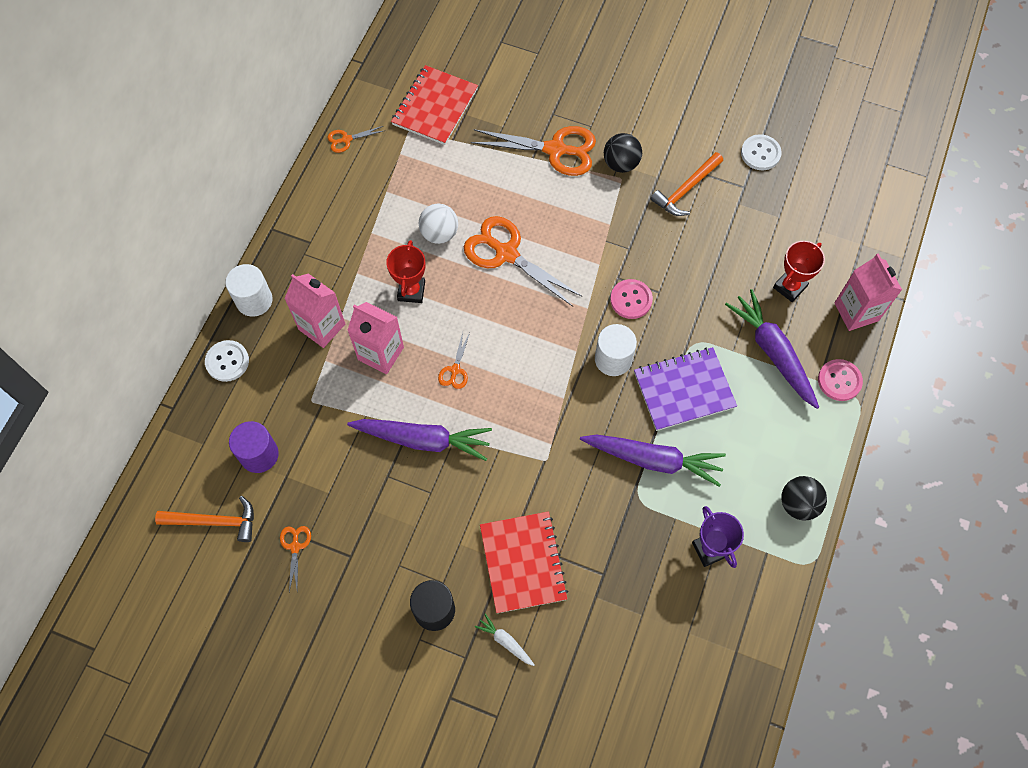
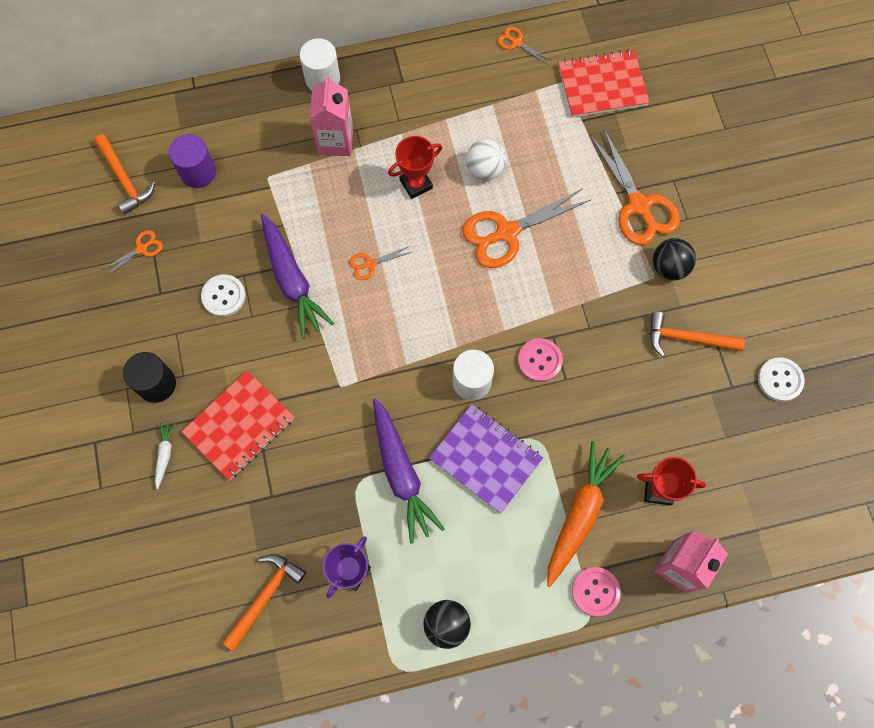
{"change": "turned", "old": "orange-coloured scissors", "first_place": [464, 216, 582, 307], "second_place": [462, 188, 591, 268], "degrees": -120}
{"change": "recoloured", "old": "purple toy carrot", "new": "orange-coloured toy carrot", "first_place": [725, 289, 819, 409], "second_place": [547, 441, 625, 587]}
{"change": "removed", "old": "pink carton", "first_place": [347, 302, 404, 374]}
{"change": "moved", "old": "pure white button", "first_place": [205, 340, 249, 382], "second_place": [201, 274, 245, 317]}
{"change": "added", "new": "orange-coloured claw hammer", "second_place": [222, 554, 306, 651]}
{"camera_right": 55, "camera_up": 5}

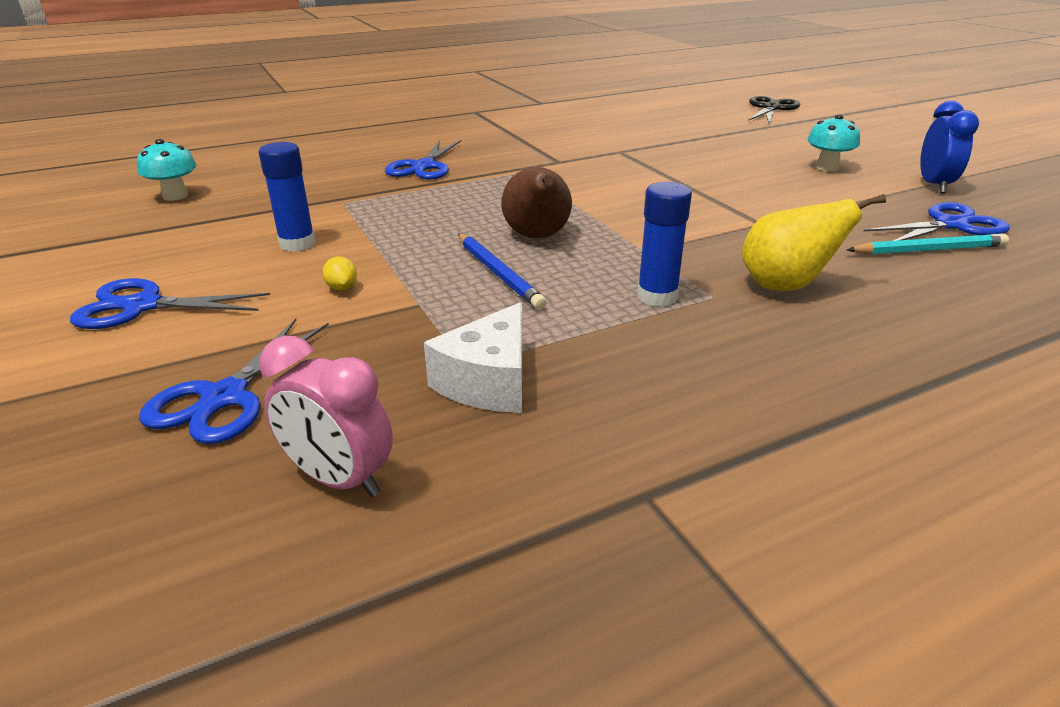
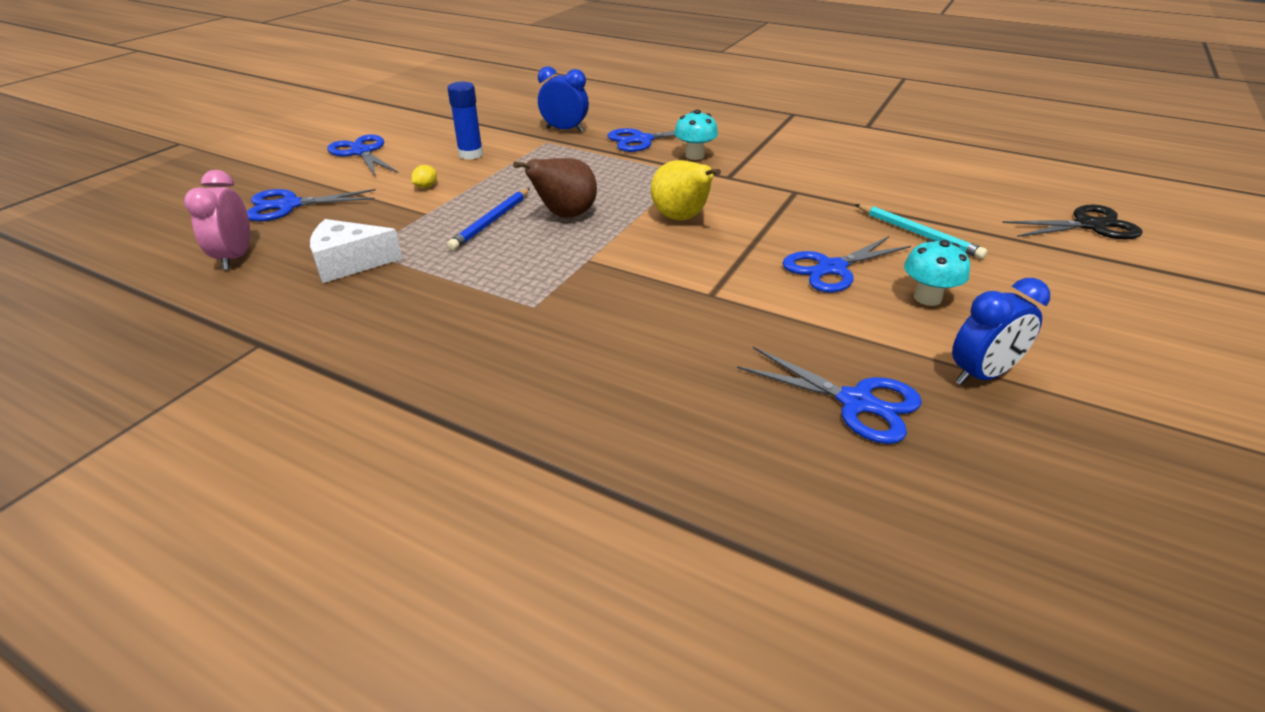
{"change": "moved", "old": "aqua fungus", "first_place": [137, 139, 196, 201], "second_place": [674, 109, 718, 160]}
{"change": "removed", "old": "cobalt glue", "first_place": [637, 182, 692, 307]}
{"change": "moved", "old": "yellow toy pear", "first_place": [741, 194, 886, 291], "second_place": [651, 160, 721, 220]}
{"change": "moved", "old": "aqua wooden pencil", "first_place": [847, 234, 1009, 255], "second_place": [855, 204, 987, 259]}
{"change": "added", "new": "cobalt clock", "second_place": [538, 66, 589, 132]}
{"change": "added", "new": "cobalt scissors", "second_place": [782, 236, 911, 293]}
{"camera_right": 55, "camera_up": 5}

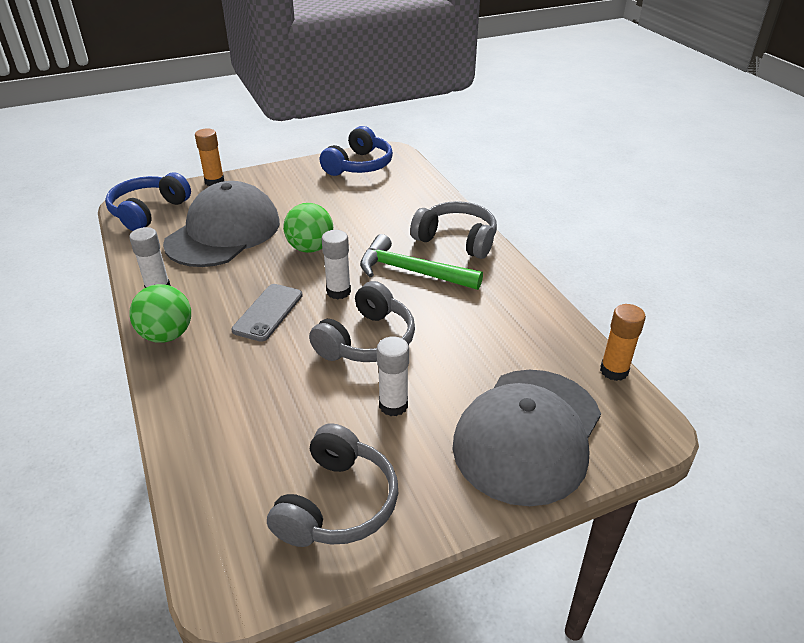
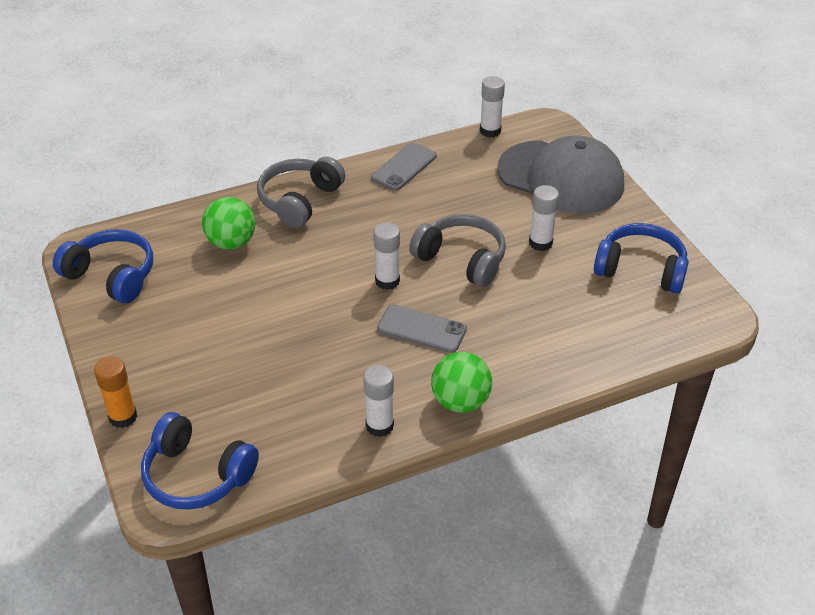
{"change": "removed", "old": "gray cap", "first_place": [163, 181, 280, 267]}
{"change": "moved", "old": "emerald ball", "first_place": [283, 203, 333, 253], "second_place": [202, 197, 255, 250]}
{"change": "removed", "old": "emerald claw hammer", "first_place": [360, 234, 483, 290]}
{"change": "recoloured", "old": "orange-coloured glue", "new": "pure white glue", "first_place": [600, 304, 646, 381], "second_place": [480, 76, 505, 137]}
{"change": "recoloured", "old": "gray over-ear headphones", "new": "cobalt over-ear headphones", "first_place": [267, 423, 398, 547], "second_place": [594, 223, 689, 294]}
{"change": "added", "new": "gray phone", "second_place": [371, 143, 437, 191]}
{"camera_right": -90, "camera_up": 5}

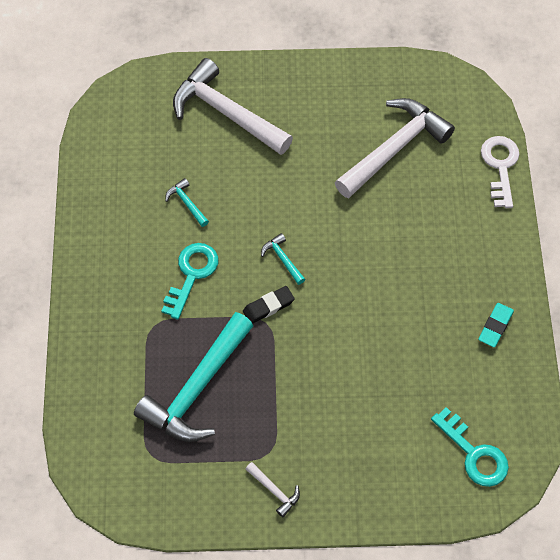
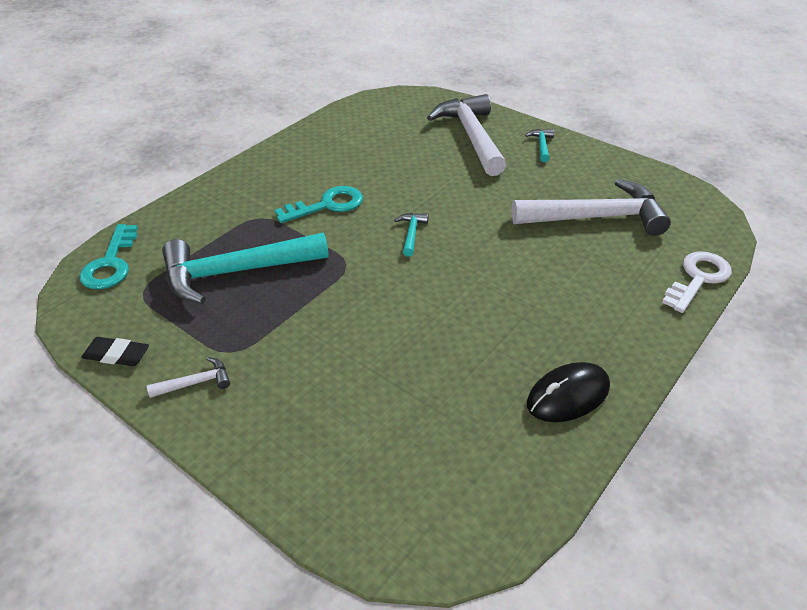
{"change": "moved", "old": "aqua claw hammer", "first_place": [165, 178, 209, 227], "second_place": [525, 129, 554, 162]}
{"change": "moved", "old": "ebony gum eraser", "first_place": [243, 286, 295, 324], "second_place": [81, 337, 149, 366]}
{"change": "replaced", "old": "aqua gum eraser", "new": "ebony mouse", "first_place": [478, 303, 514, 347], "second_place": [527, 362, 610, 422]}
{"change": "moved", "old": "aqua door key", "first_place": [431, 407, 509, 487], "second_place": [79, 224, 138, 289]}
{"change": "turned", "old": "pure white claw hammer", "first_place": [245, 462, 300, 517], "second_place": [147, 357, 230, 398], "degrees": -105}
{"camera_right": 40, "camera_up": -20}

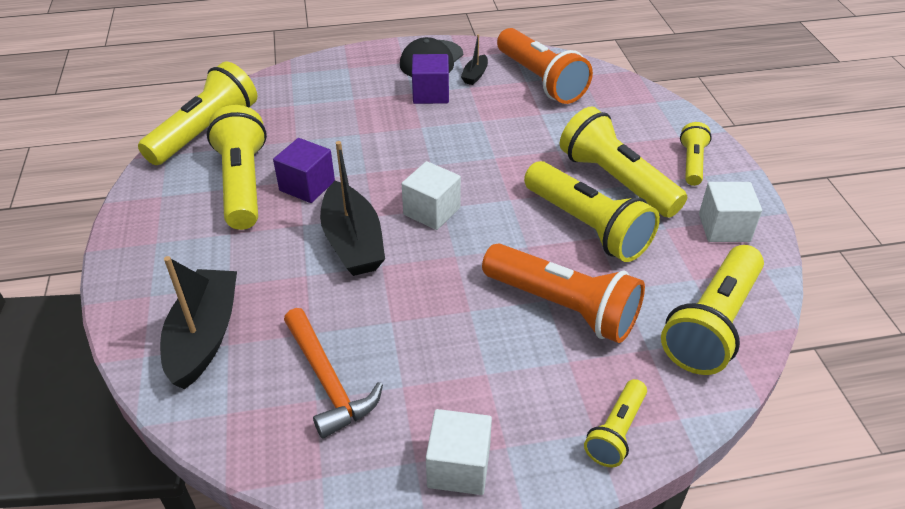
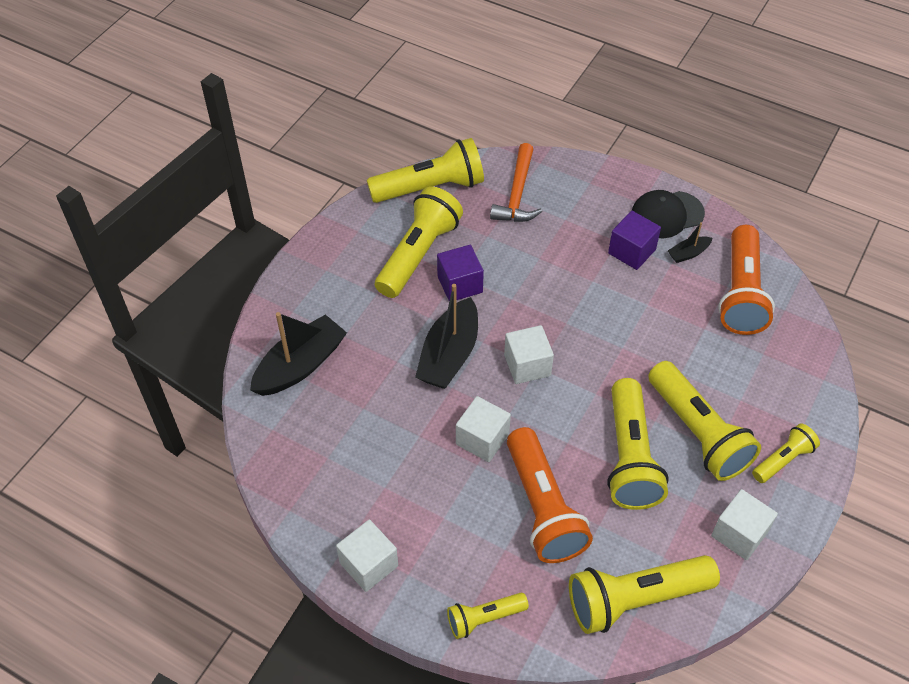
{"change": "turned", "old": "yellow pocket torch", "first_place": [560, 107, 687, 218], "second_place": [648, 361, 761, 481], "degrees": 150}
{"change": "moved", "old": "orange-coloured claw hammer", "first_place": [284, 308, 383, 439], "second_place": [490, 143, 542, 222]}
{"change": "added", "new": "pure white cube", "second_place": [456, 396, 511, 462]}
{"camera_right": 40, "camera_up": 10}

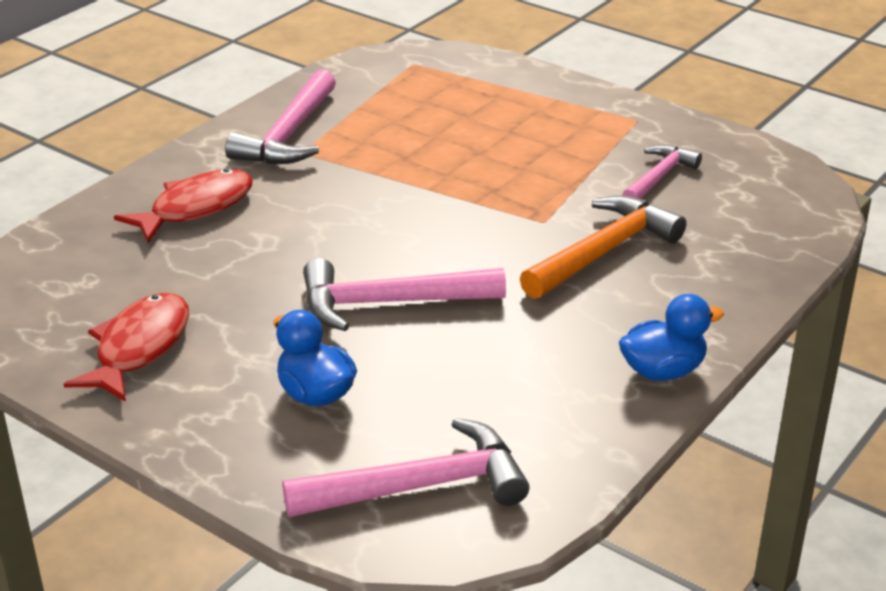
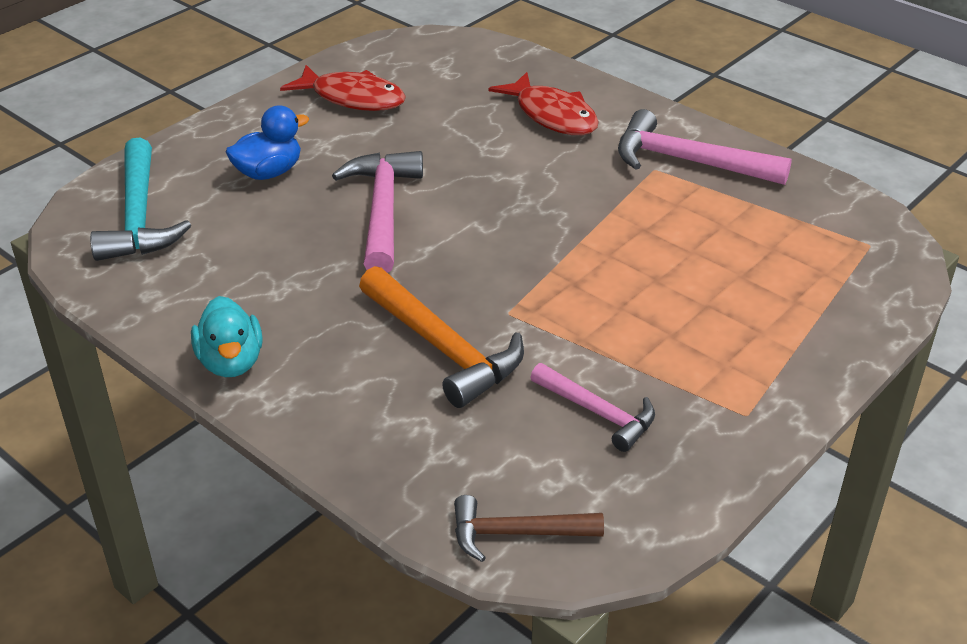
{"change": "recoloured", "old": "cobalt toy duck", "new": "aqua toy duck", "first_place": [619, 294, 724, 381], "second_place": [191, 296, 263, 377]}
{"change": "recoloured", "old": "pink claw hammer", "new": "aqua claw hammer", "first_place": [282, 418, 530, 517], "second_place": [90, 138, 191, 261]}
{"change": "added", "new": "dark brown claw hammer", "second_place": [454, 495, 604, 562]}
{"camera_right": 95, "camera_up": 5}

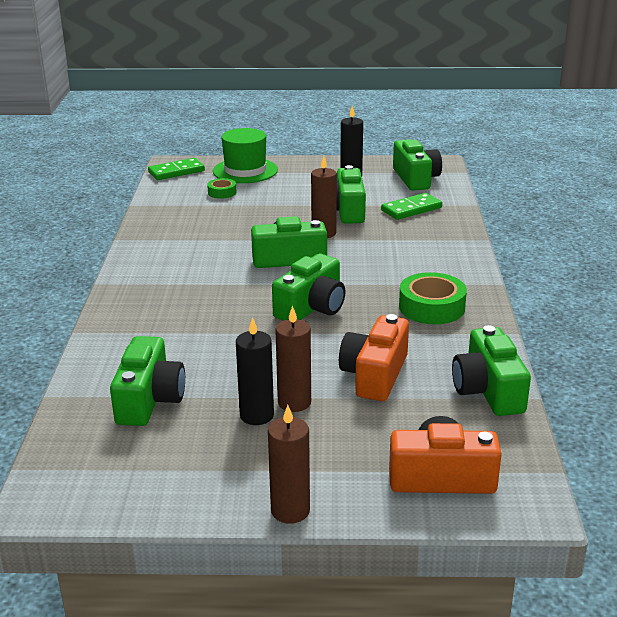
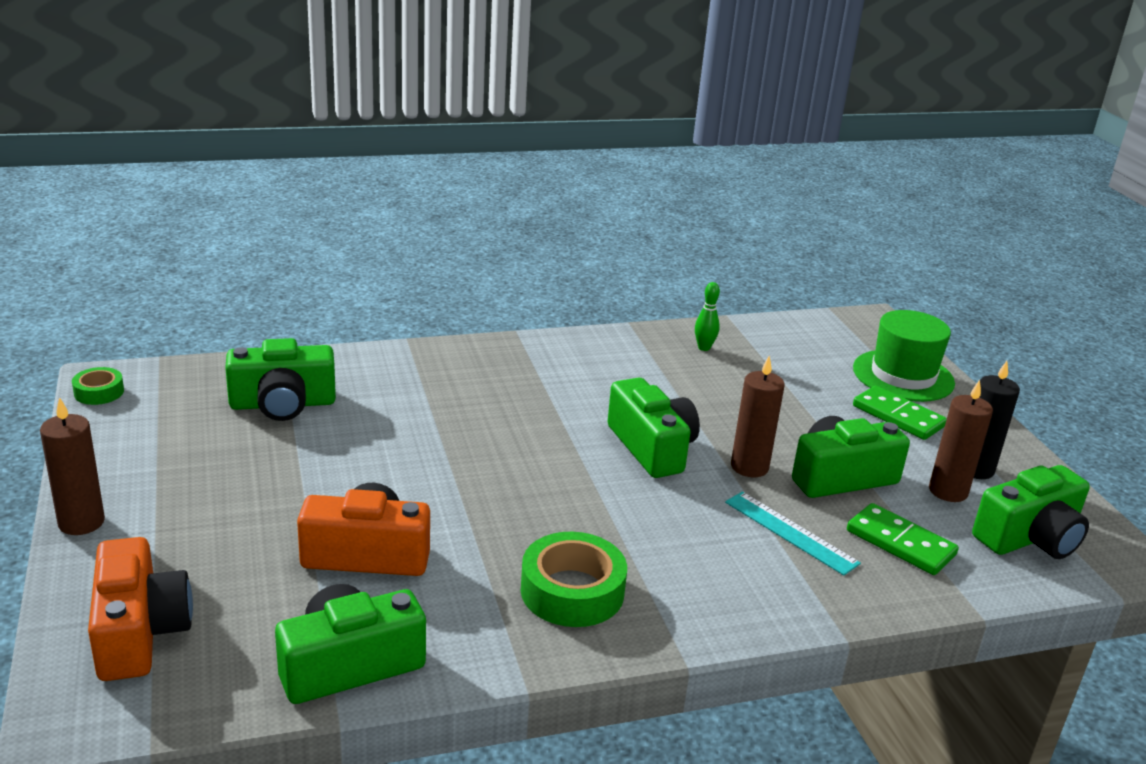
{"change": "moved", "old": "emerald domino", "first_place": [148, 158, 205, 180], "second_place": [853, 385, 947, 440]}
{"change": "moved", "old": "emerald tape", "first_place": [207, 178, 237, 199], "second_place": [72, 367, 124, 405]}
{"change": "removed", "old": "emerald photo camera", "first_place": [272, 254, 346, 321]}
{"change": "moved", "old": "dark brown wax candle", "first_place": [275, 305, 311, 412], "second_place": [929, 380, 993, 502]}
{"change": "removed", "old": "ebony wax candle", "first_place": [236, 317, 274, 425]}
{"change": "added", "new": "emerald skittle", "second_place": [695, 282, 720, 351]}
{"change": "added", "new": "aqua ruler", "second_place": [725, 492, 861, 575]}
{"camera_right": 70, "camera_up": 0}

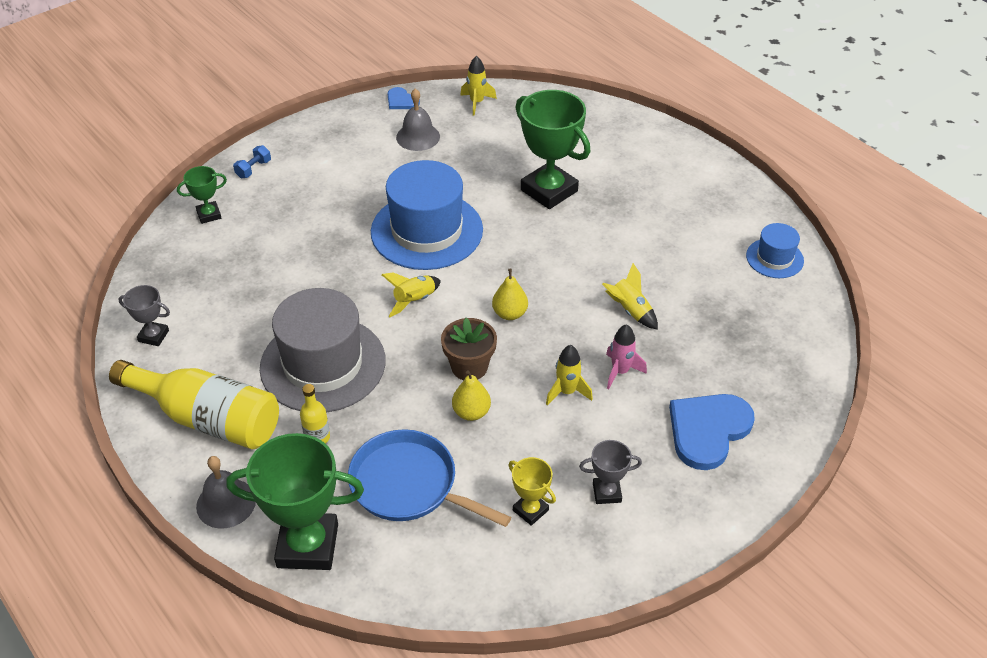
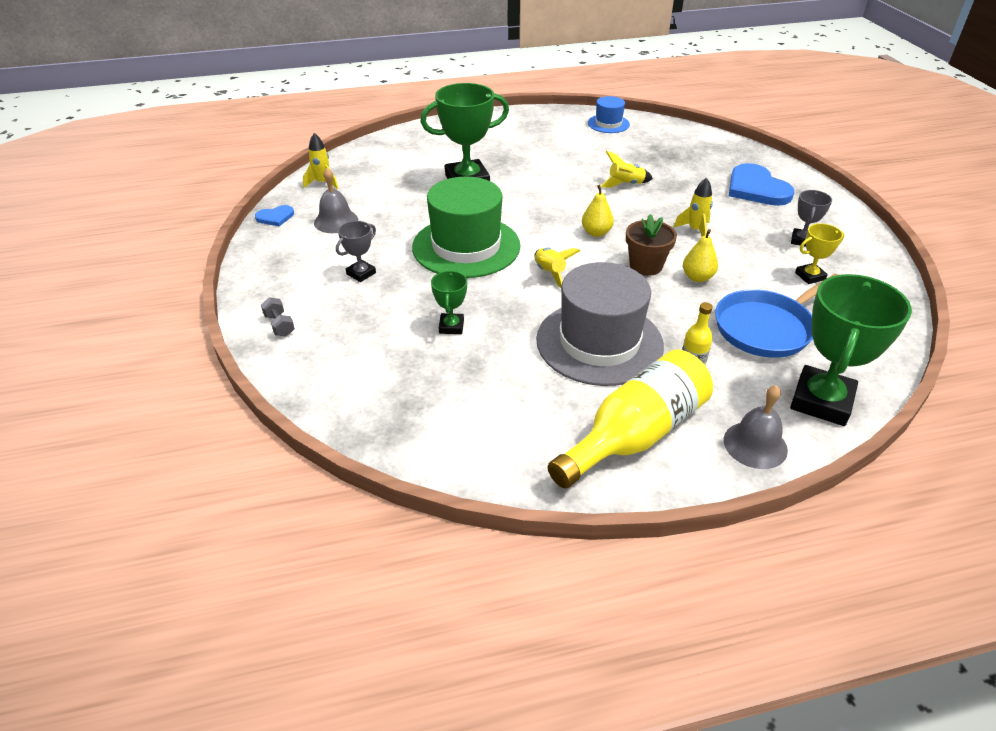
{"change": "recoloured", "old": "cobalt dumbbell", "new": "gray dumbbell", "first_place": [233, 145, 271, 178], "second_place": [261, 297, 295, 336]}
{"change": "recoloured", "old": "cobalt hat", "new": "emerald hat", "first_place": [371, 160, 483, 270], "second_place": [412, 177, 521, 278]}
{"change": "moved", "old": "emerald award cup", "first_place": [177, 166, 227, 224], "second_place": [431, 271, 467, 334]}
{"change": "moved", "old": "gray award cup", "first_place": [118, 285, 170, 346], "second_place": [336, 221, 376, 282]}
{"change": "removed", "old": "pink spaceship", "first_place": [606, 324, 647, 389]}
{"camera_right": -65, "camera_up": -5}

